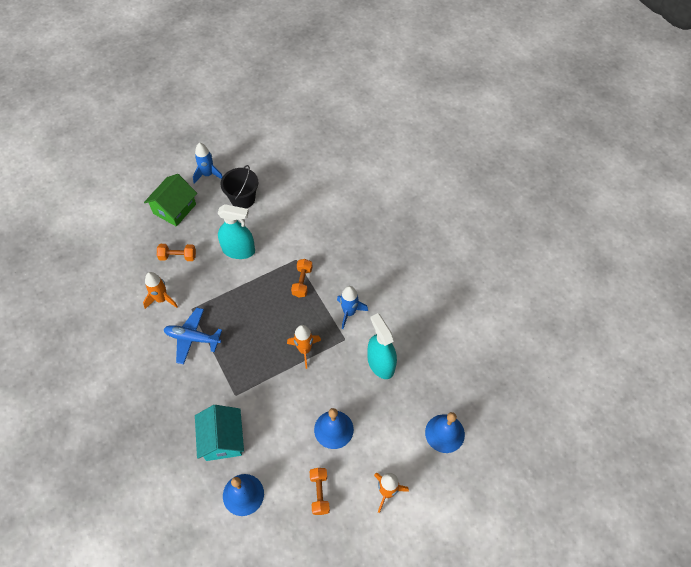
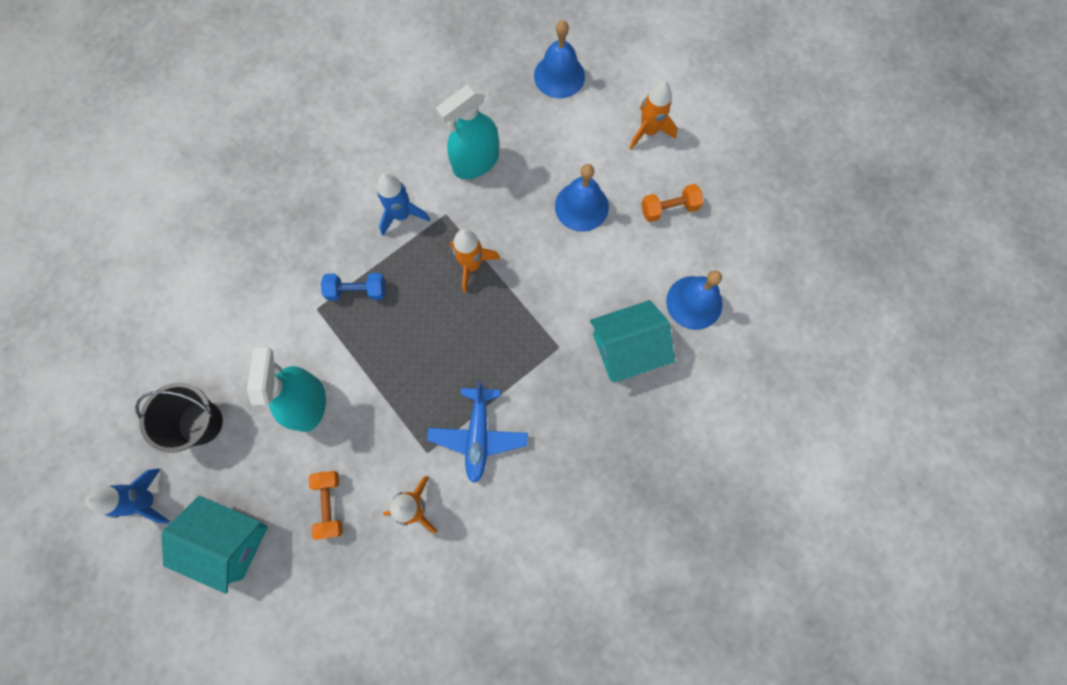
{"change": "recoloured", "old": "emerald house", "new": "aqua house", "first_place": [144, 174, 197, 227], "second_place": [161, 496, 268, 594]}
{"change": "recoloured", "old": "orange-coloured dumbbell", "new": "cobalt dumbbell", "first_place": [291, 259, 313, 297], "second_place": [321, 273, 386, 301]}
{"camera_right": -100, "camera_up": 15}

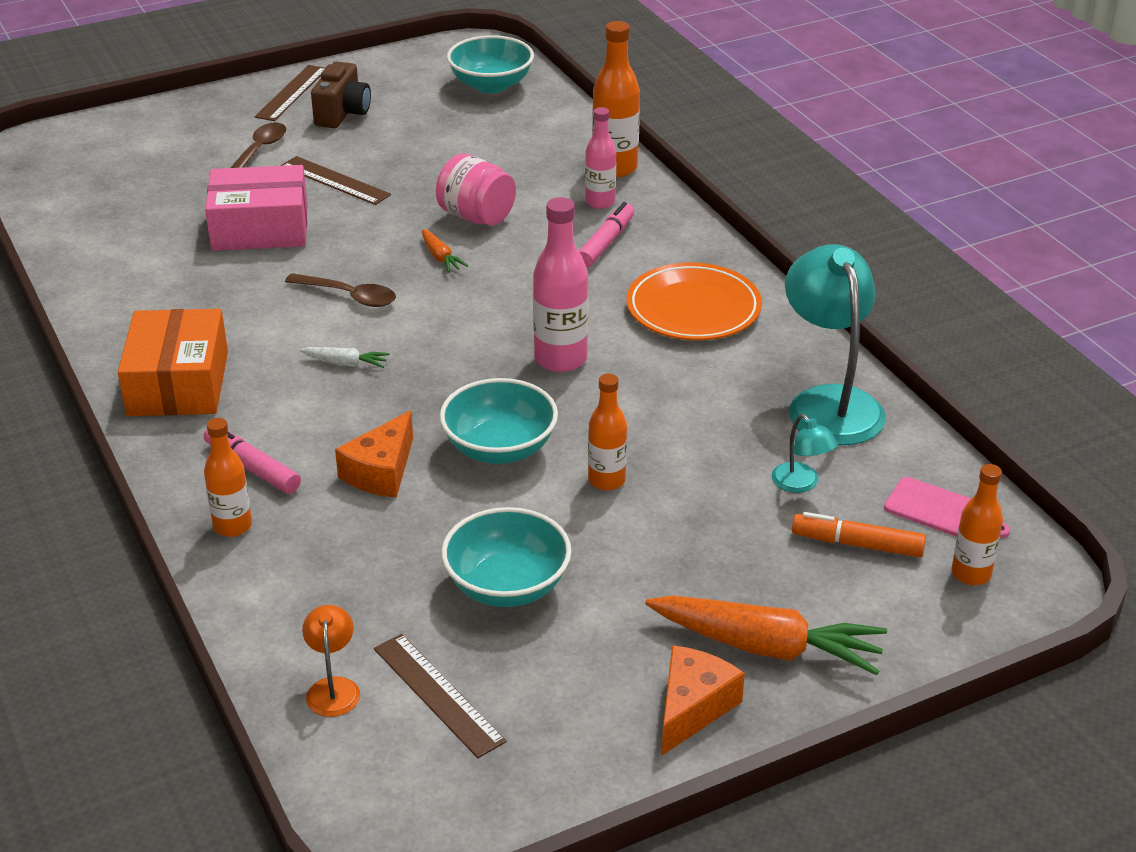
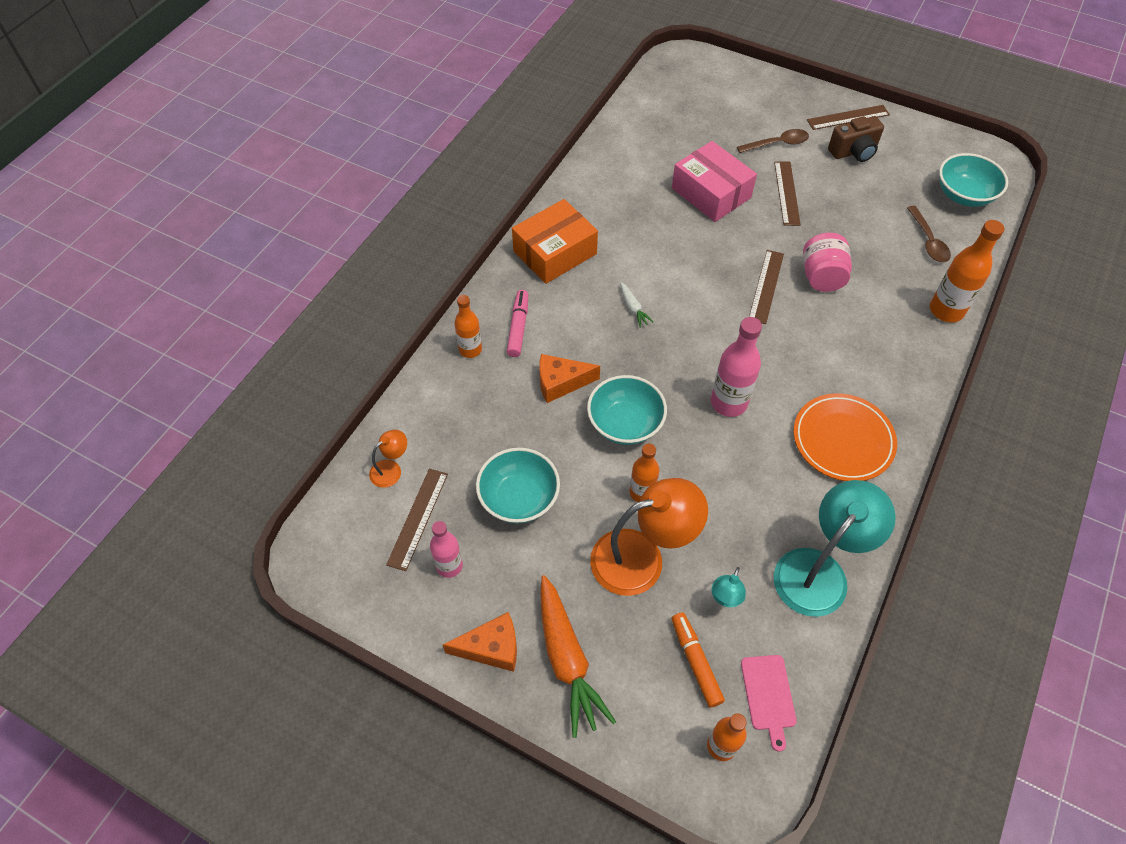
{"change": "moved", "old": "pink bottle", "first_place": [585, 107, 616, 209], "second_place": [430, 521, 463, 578]}
{"change": "removed", "old": "pink marker", "first_place": [579, 202, 634, 267]}
{"change": "replaced", "old": "orange-coloured toy carrot", "new": "dark brown ruler", "first_place": [422, 229, 468, 272], "second_place": [749, 250, 784, 324]}
{"change": "moved", "old": "dark brown teaspoon", "first_place": [285, 273, 396, 307], "second_place": [907, 205, 951, 262]}
{"change": "added", "new": "orange-coloured lamp", "second_place": [590, 478, 708, 596]}
{"camera_right": 55, "camera_up": 20}

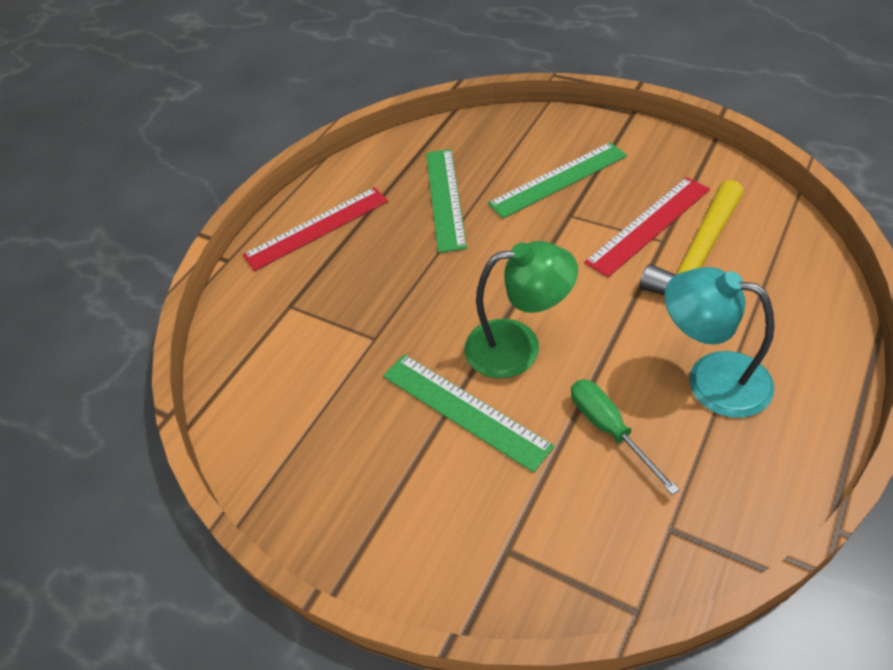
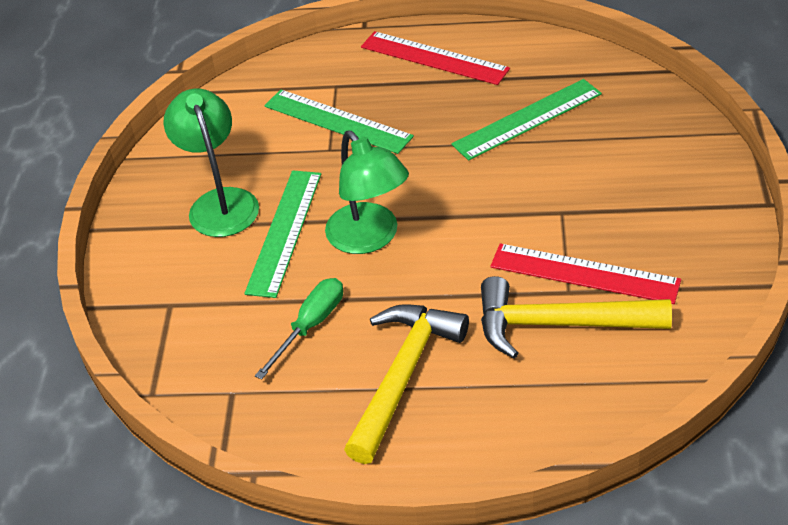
{"change": "moved", "old": "emerald ruler", "first_place": [488, 142, 627, 219], "second_place": [264, 89, 414, 154]}
{"change": "replaced", "old": "aqua lamp", "new": "yellow claw hammer", "first_place": [665, 267, 775, 418], "second_place": [344, 304, 469, 464]}
{"change": "added", "new": "emerald lamp", "second_place": [163, 88, 259, 237]}
{"camera_right": 60, "camera_up": -5}

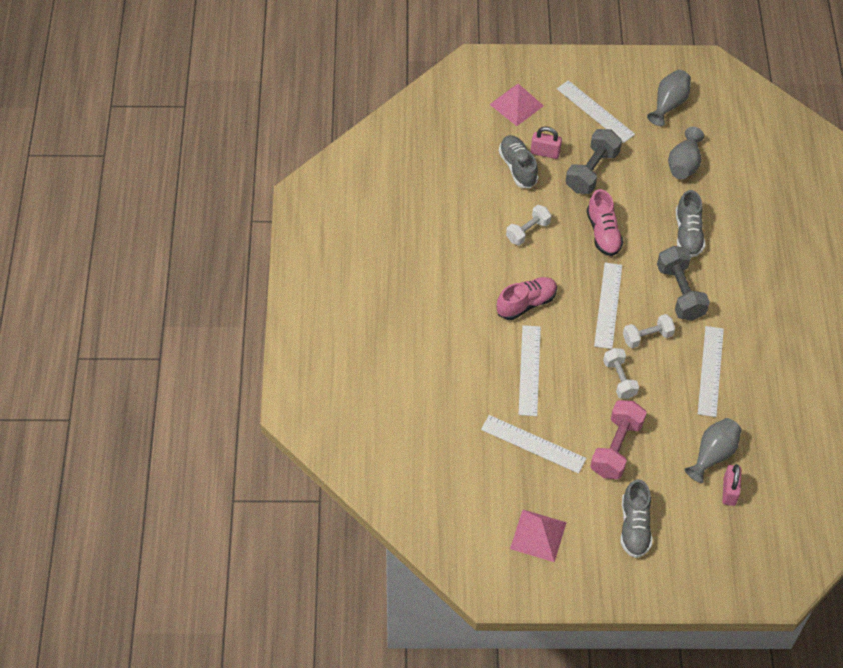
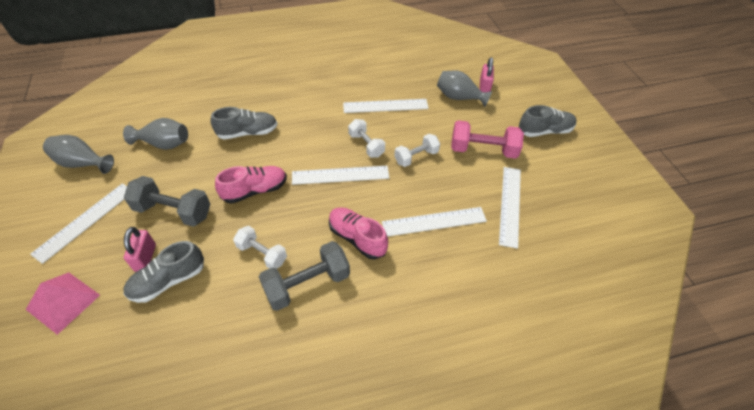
{"change": "moved", "old": "gray dumbbell", "first_place": [657, 246, 710, 321], "second_place": [259, 241, 350, 311]}
{"change": "turned", "old": "pink lock", "first_place": [722, 464, 742, 506], "second_place": [480, 57, 494, 92], "degrees": -75}
{"change": "removed", "old": "pink pyramid", "first_place": [510, 510, 567, 562]}
{"camera_right": -105, "camera_up": -5}

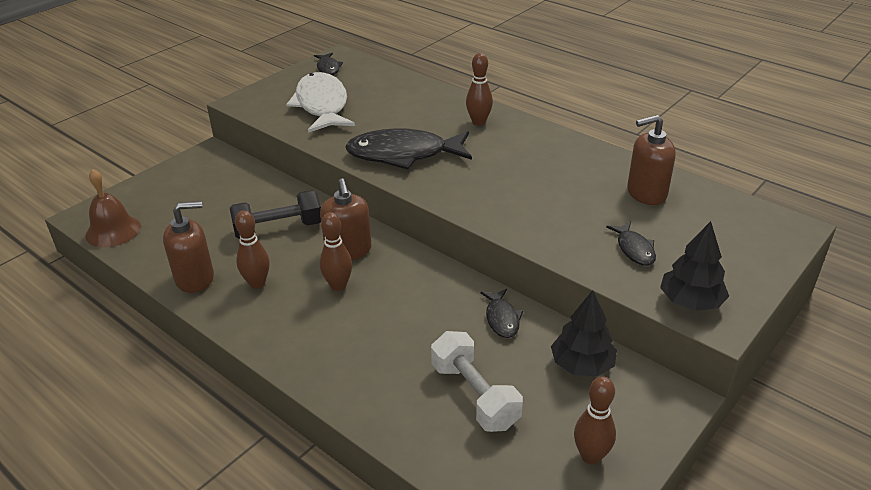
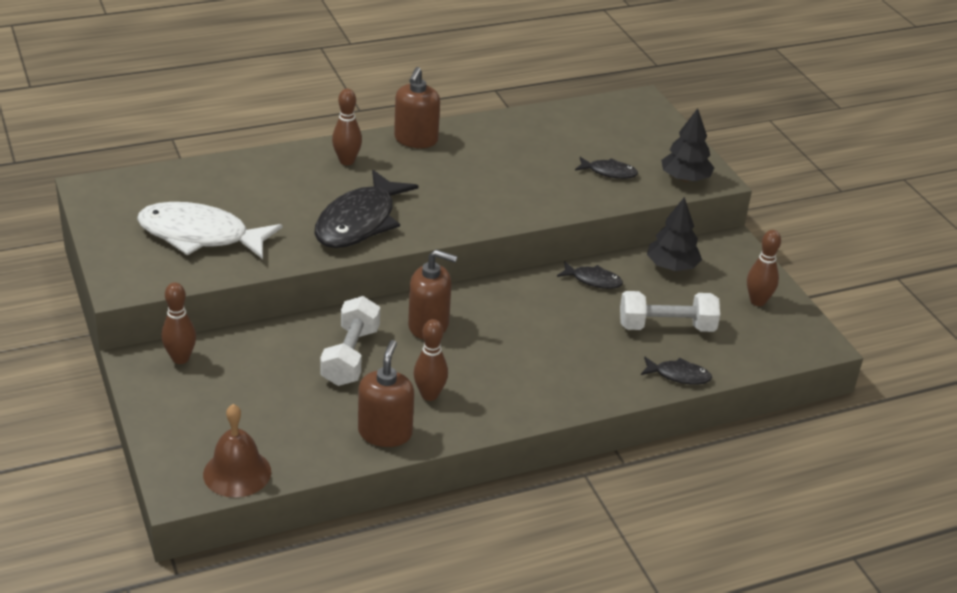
{"change": "moved", "old": "ebony toy fish", "first_place": [314, 53, 343, 75], "second_place": [641, 357, 712, 385]}
{"change": "moved", "old": "dark brown soap pump", "first_place": [627, 115, 676, 205], "second_place": [394, 67, 440, 148]}
{"change": "recoloured", "old": "ebony dumbbell", "new": "pure white dumbbell", "first_place": [230, 190, 321, 239], "second_place": [320, 296, 380, 386]}
{"change": "moved", "old": "dark brown skittle", "first_place": [320, 212, 352, 291], "second_place": [162, 282, 196, 364]}
{"camera_right": -65, "camera_up": 0}

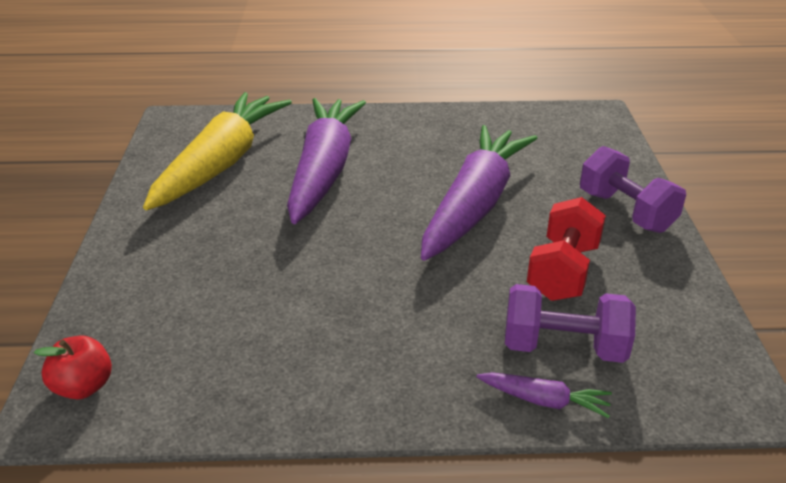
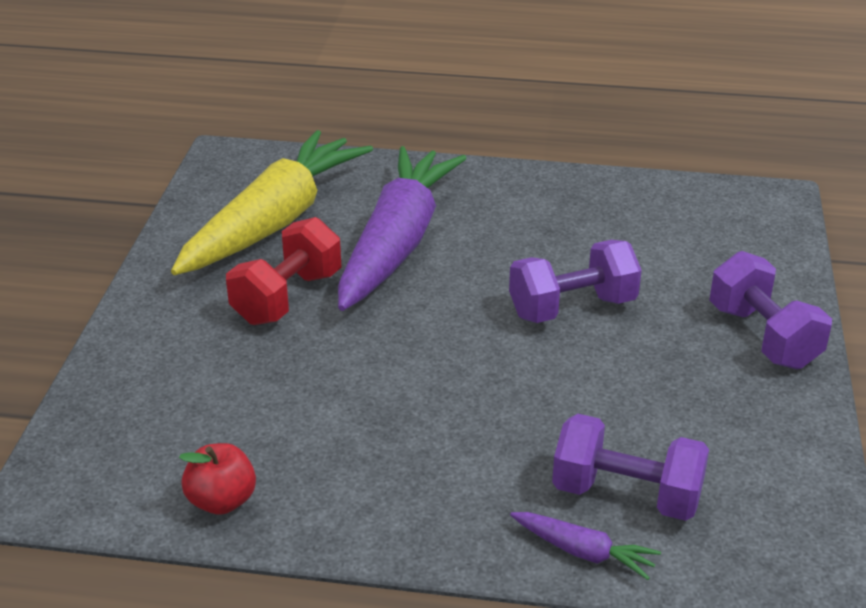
{"change": "replaced", "old": "purple toy carrot", "new": "purple dumbbell", "first_place": [421, 125, 538, 261], "second_place": [509, 240, 642, 323]}
{"change": "moved", "old": "red dumbbell", "first_place": [527, 197, 606, 301], "second_place": [226, 217, 342, 325]}
{"change": "moved", "old": "red toy apple", "first_place": [34, 335, 112, 399], "second_place": [179, 443, 256, 515]}
{"camera_right": 10, "camera_up": 0}

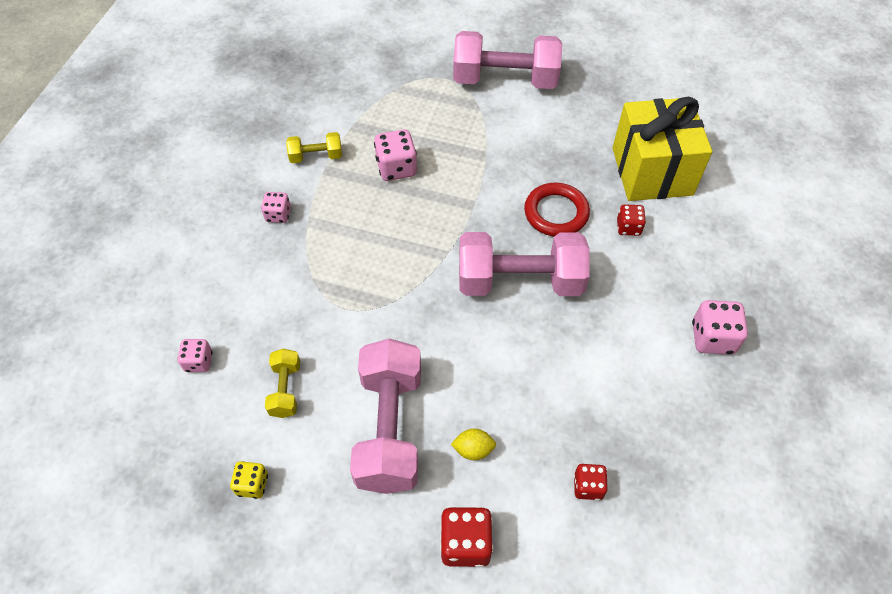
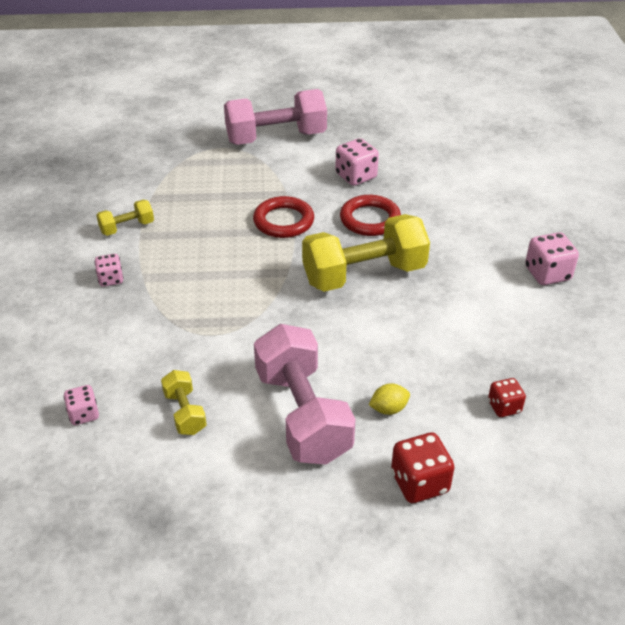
{"change": "removed", "old": "yellow wrapped gift", "first_place": [612, 97, 712, 201]}
{"change": "moved", "old": "pink die", "first_place": [374, 129, 417, 181], "second_place": [335, 138, 379, 186]}
{"change": "removed", "old": "red die", "first_place": [617, 204, 646, 236]}
{"change": "recoloured", "old": "pink dumbbell", "new": "yellow dumbbell", "first_place": [459, 232, 590, 296], "second_place": [302, 214, 430, 292]}
{"change": "removed", "old": "yellow die", "first_place": [230, 461, 268, 499]}
{"change": "added", "new": "red torus", "second_place": [253, 196, 314, 238]}
{"camera_right": -20, "camera_up": -15}

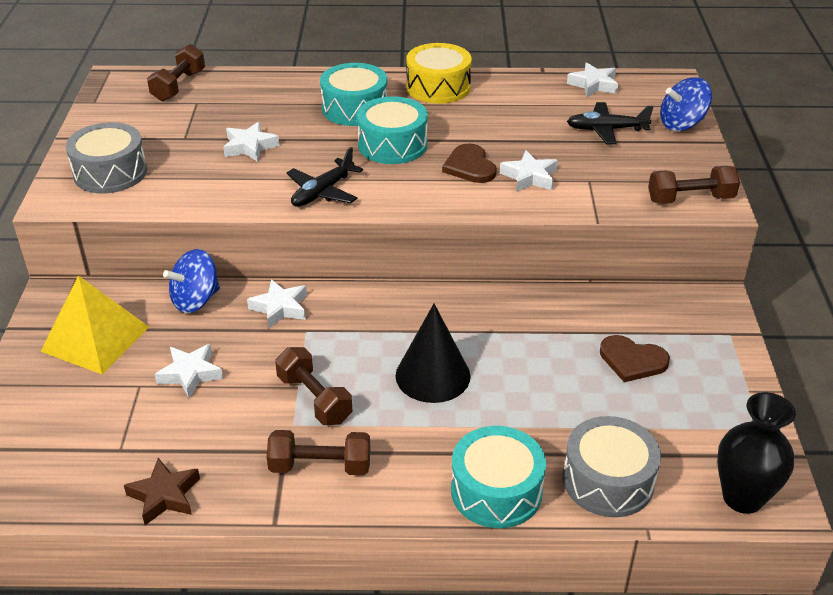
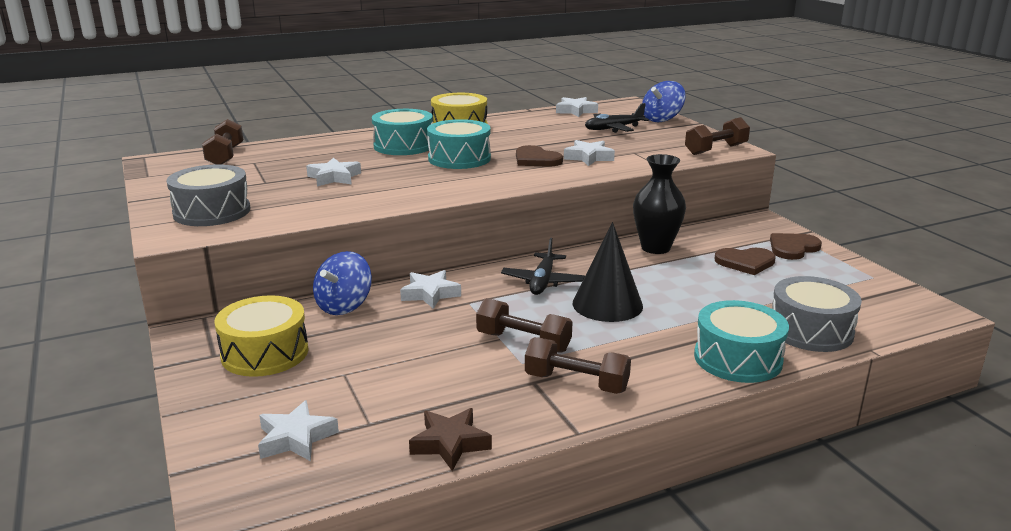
{"change": "moved", "old": "ebony plane", "first_place": [287, 147, 363, 207], "second_place": [501, 238, 585, 295]}
{"change": "replaced", "old": "yellow pyramid", "new": "yellow snare drum", "first_place": [40, 275, 149, 374], "second_place": [214, 295, 309, 377]}
{"change": "moved", "old": "pure white star", "first_place": [154, 344, 223, 398], "second_place": [258, 400, 339, 461]}
{"change": "moved", "old": "ebony vase", "first_place": [717, 392, 796, 514], "second_place": [633, 154, 686, 254]}
{"change": "turned", "old": "dark brown dumbbell", "first_place": [267, 430, 370, 475], "second_place": [525, 337, 631, 394], "degrees": 45}
{"change": "added", "new": "dark brown heart", "second_place": [770, 233, 822, 260]}
{"camera_right": -25, "camera_up": -15}

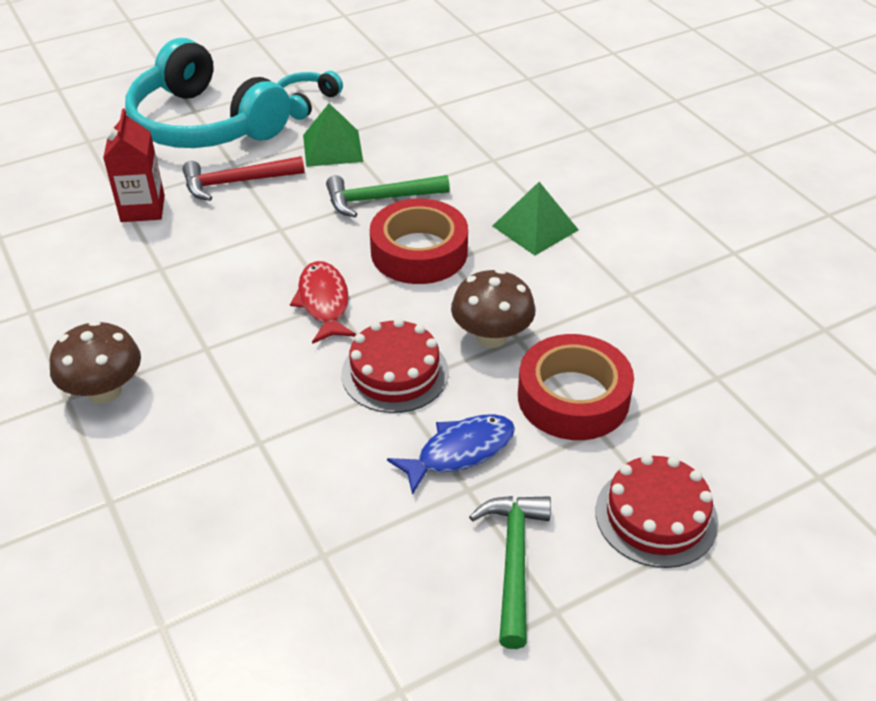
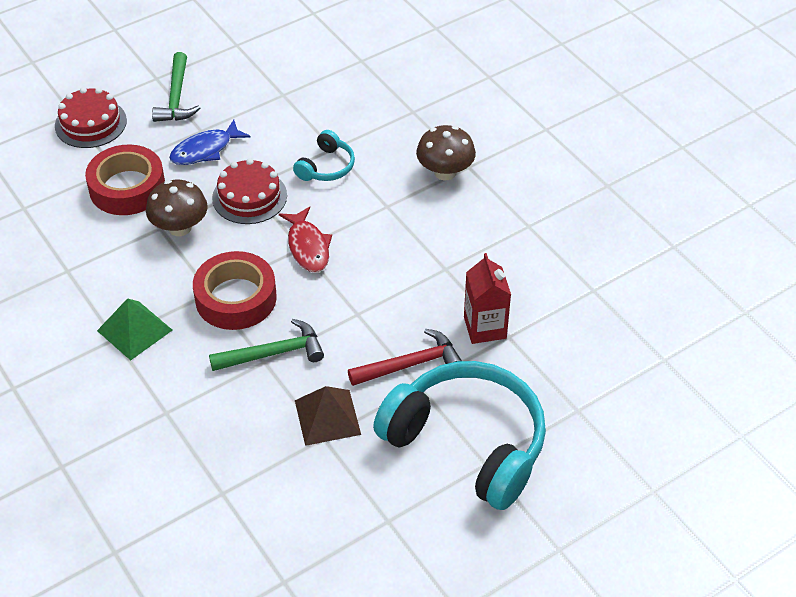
{"change": "moved", "old": "aqua over-ear headphones", "first_place": [277, 71, 343, 120], "second_place": [293, 130, 355, 181]}
{"change": "recoloured", "old": "emerald pyramid", "new": "dark brown pyramid", "first_place": [303, 103, 363, 167], "second_place": [295, 386, 361, 446]}
{"camera_right": 175, "camera_up": 5}

